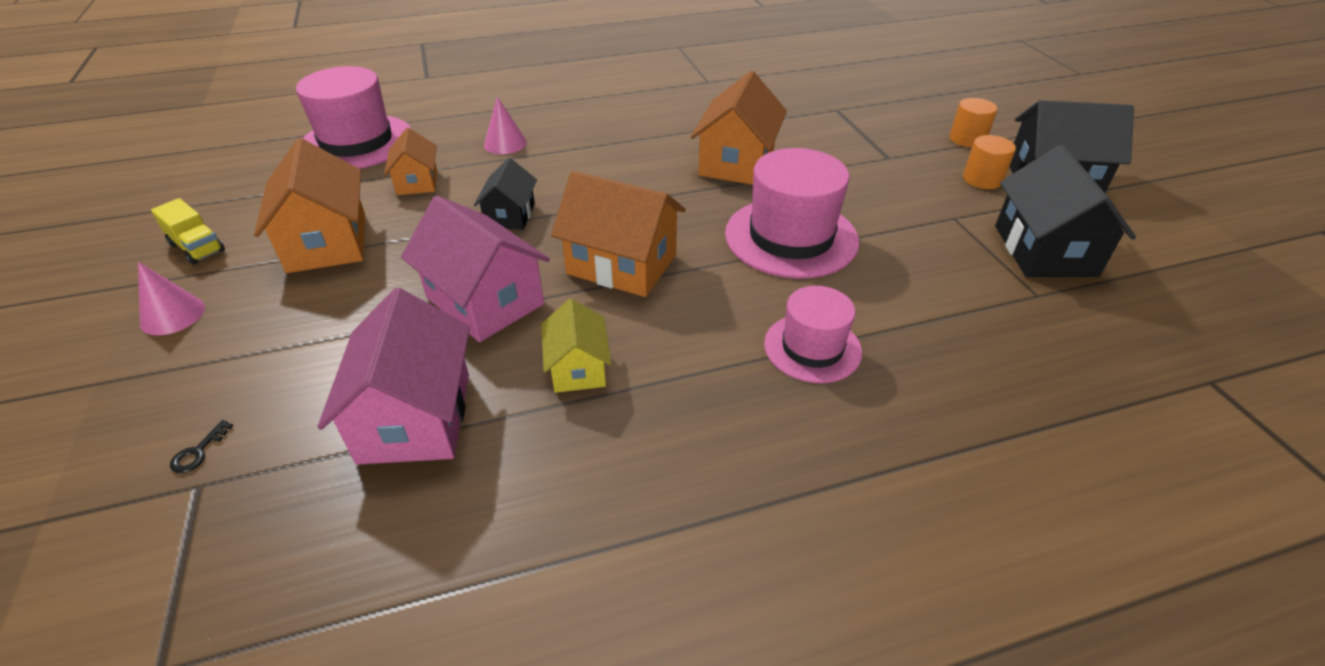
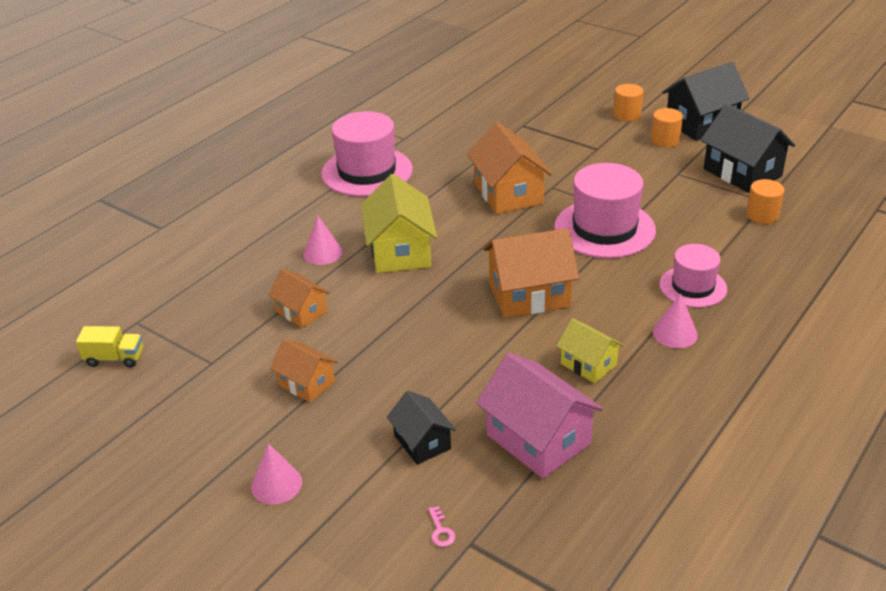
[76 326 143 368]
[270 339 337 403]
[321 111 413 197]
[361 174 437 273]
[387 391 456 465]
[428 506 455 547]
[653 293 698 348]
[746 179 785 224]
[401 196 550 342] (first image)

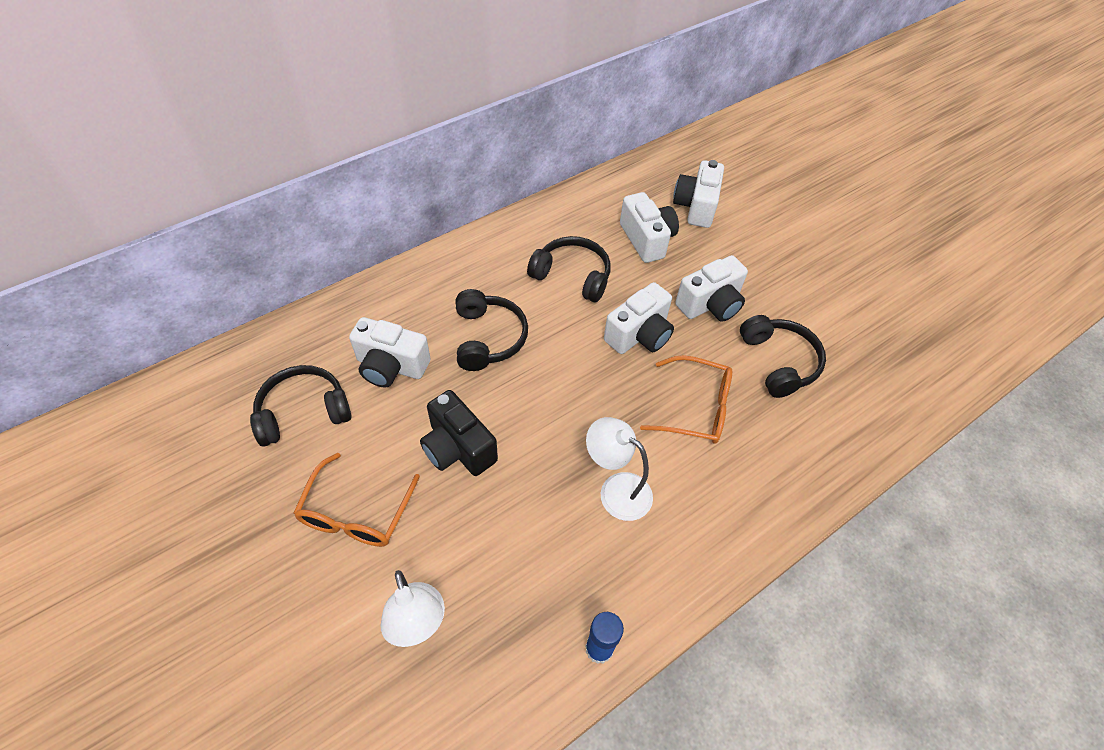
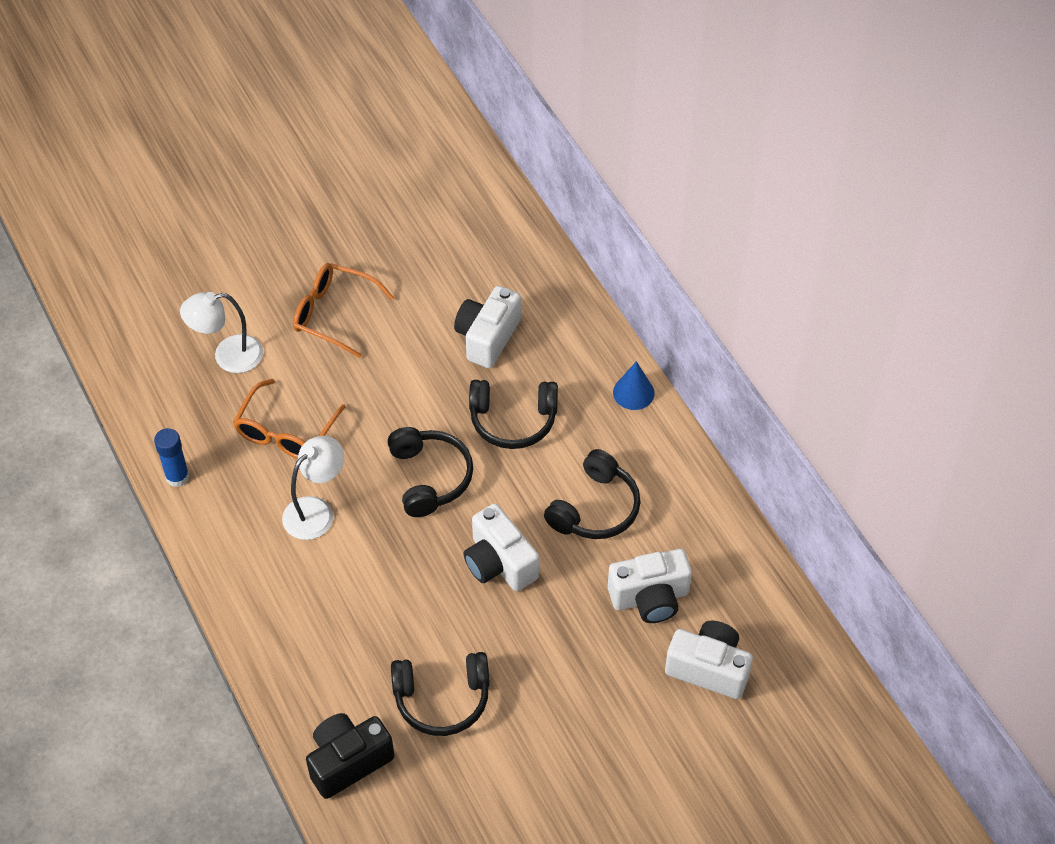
[233 379 345 459]
[306 713 395 799]
[388 427 473 517]
[613 361 655 410]
[675 255 748 322] (first image)

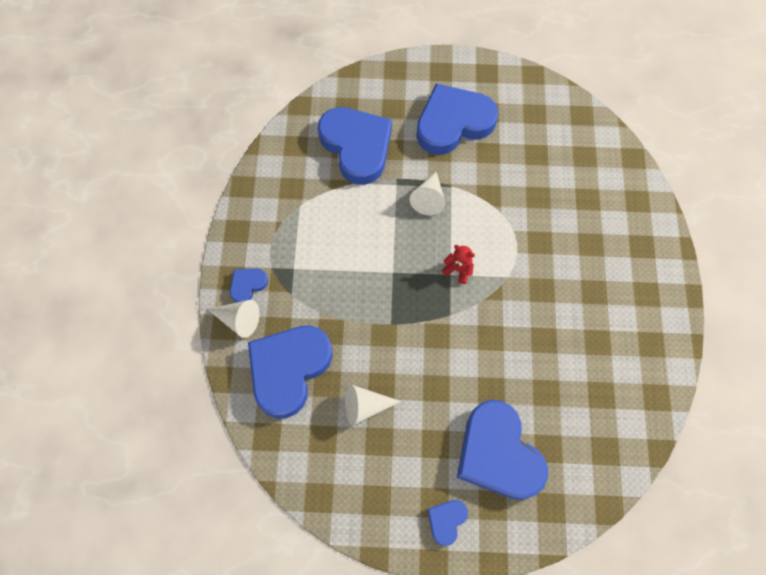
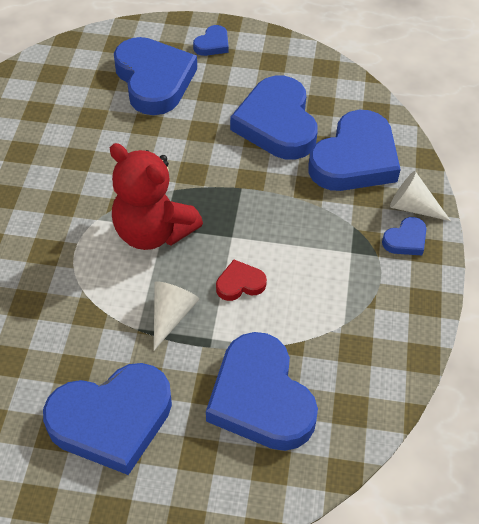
[110 143 203 250]
[216 260 267 301]
[230 75 318 160]

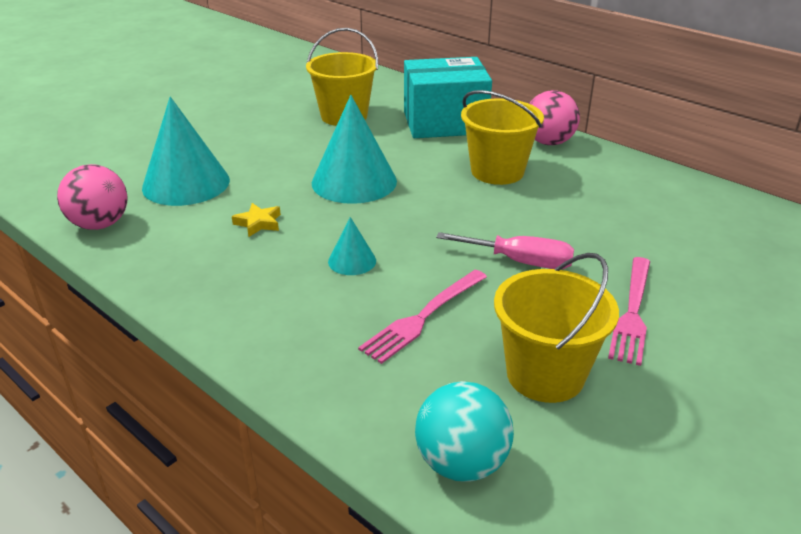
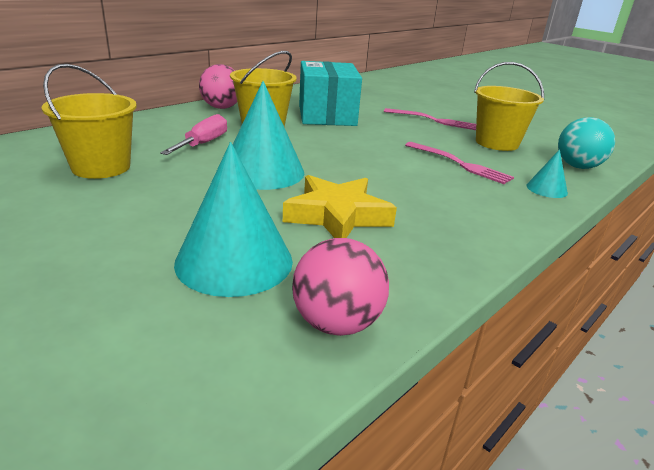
[160 114 227 155]
[283 175 397 238]
[299 61 362 126]
[526 149 568 198]

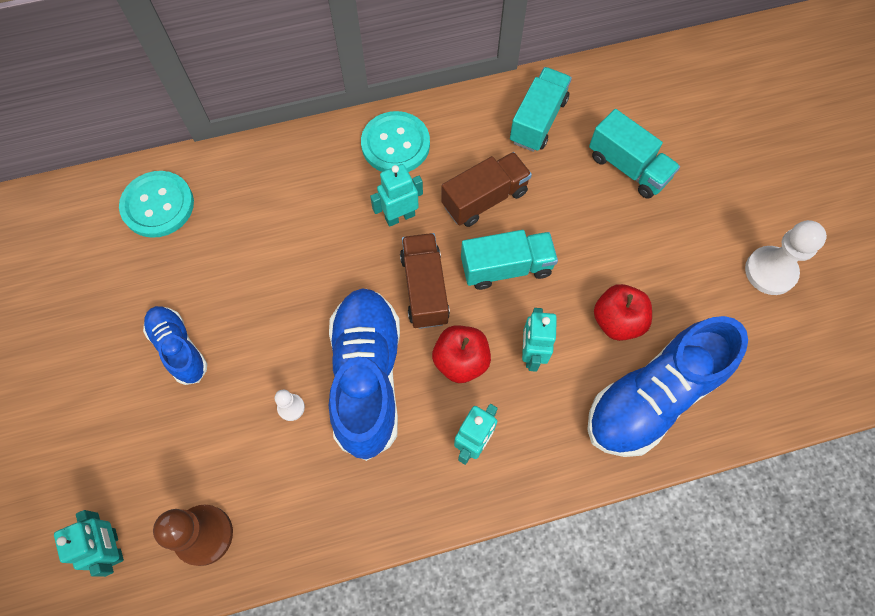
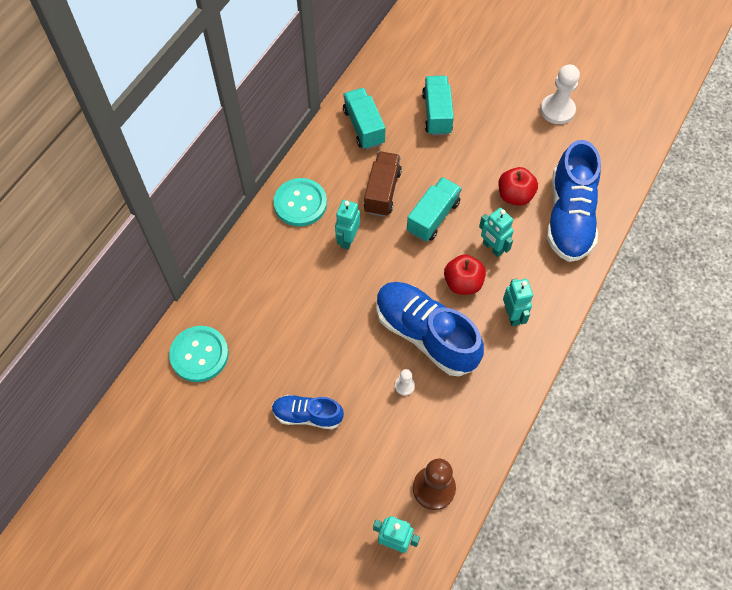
[422 76 454 136]
[400 233 450 329] (first image)

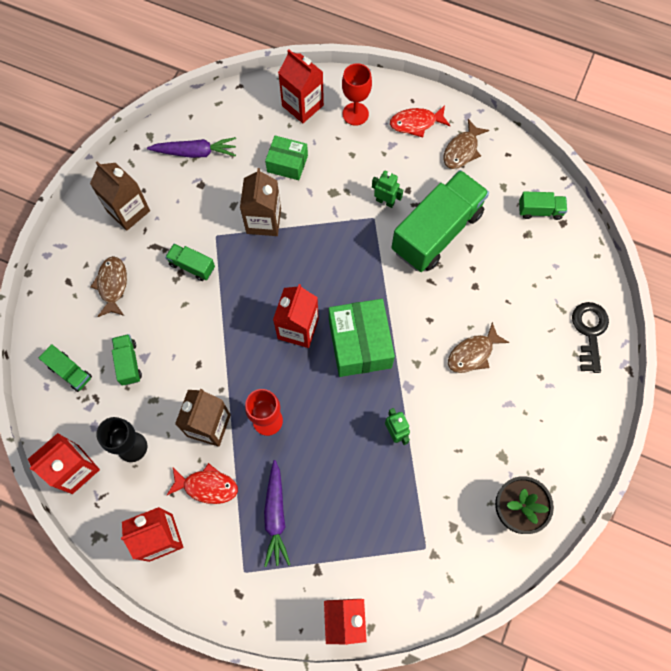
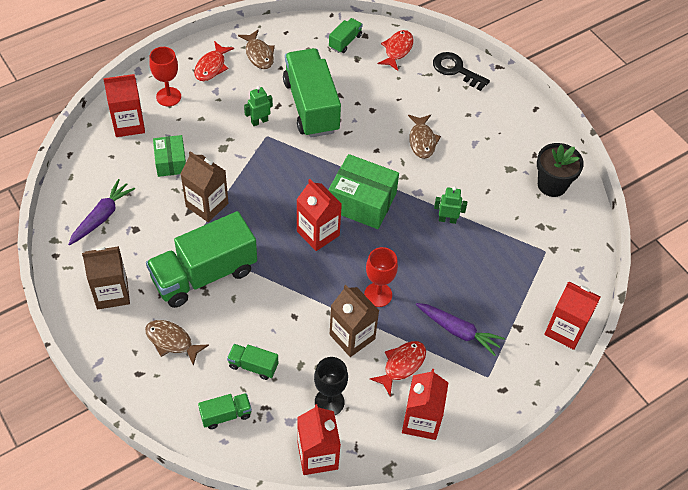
[146 211 257 308]
[153 135 186 177]
[378 30 414 71]

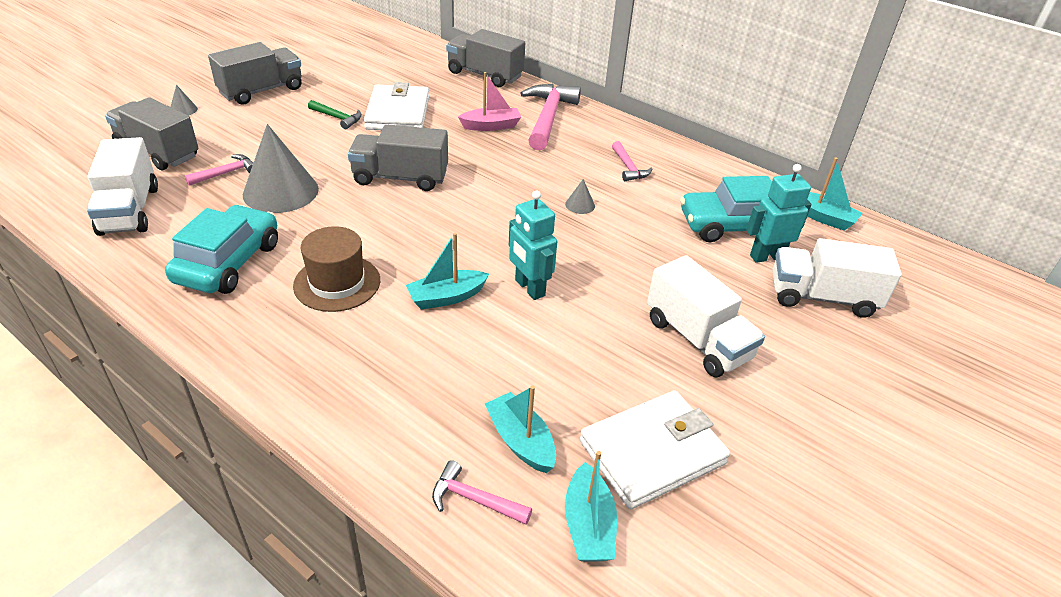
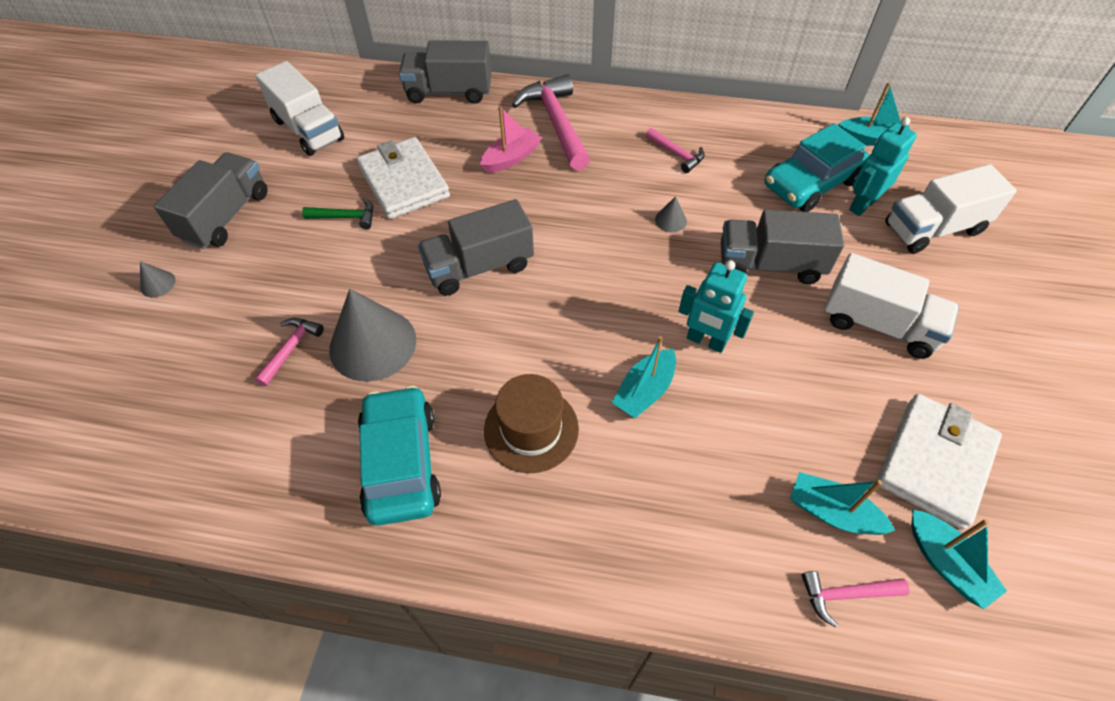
[255 61 344 156]
[721 209 844 284]

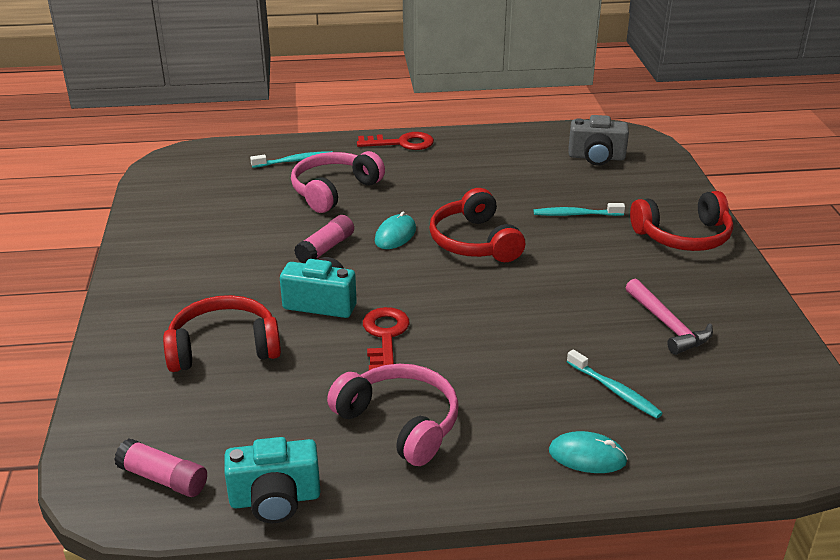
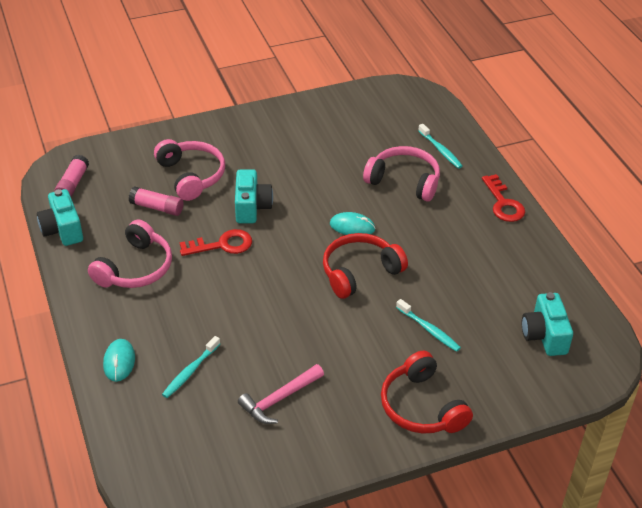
[129 186 183 216]
[154 139 225 201]
[396 299 461 352]
[522 292 573 356]

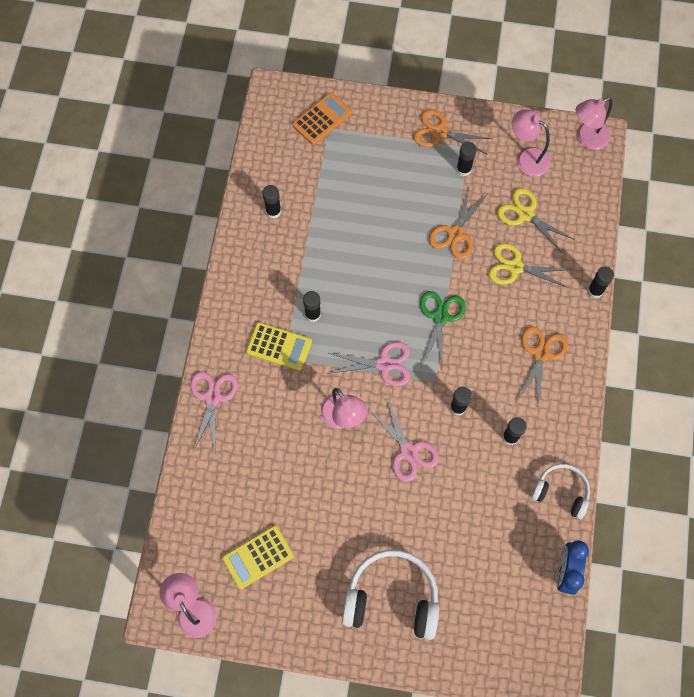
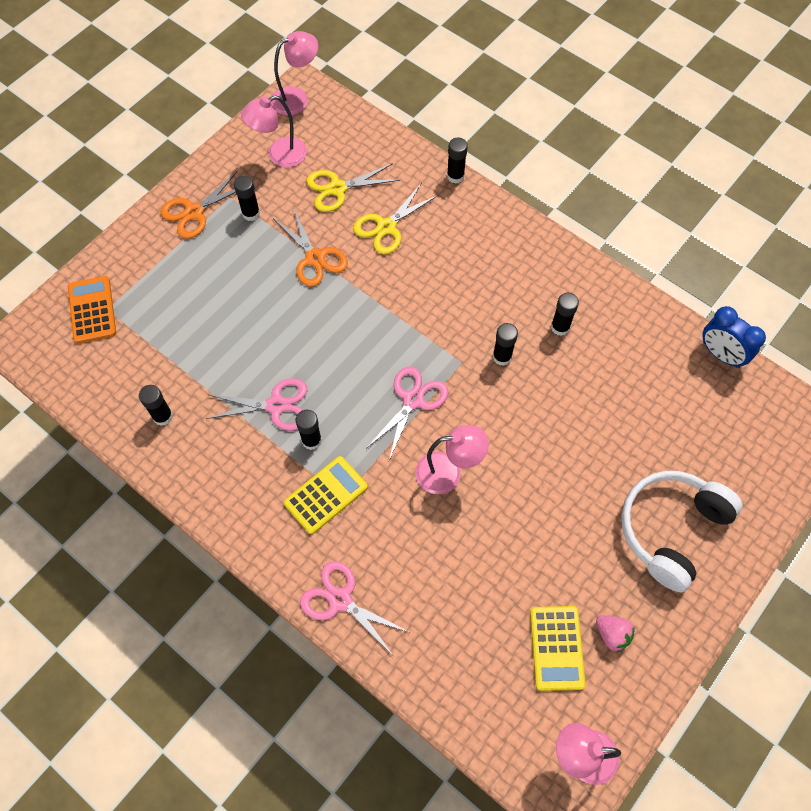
[206 378 307 431]
[271 31 318 115]
[596 615 634 653]
[420 291 466 371] (first image)
[518 326 568 406] (first image)
[531 464 590 519] (first image)

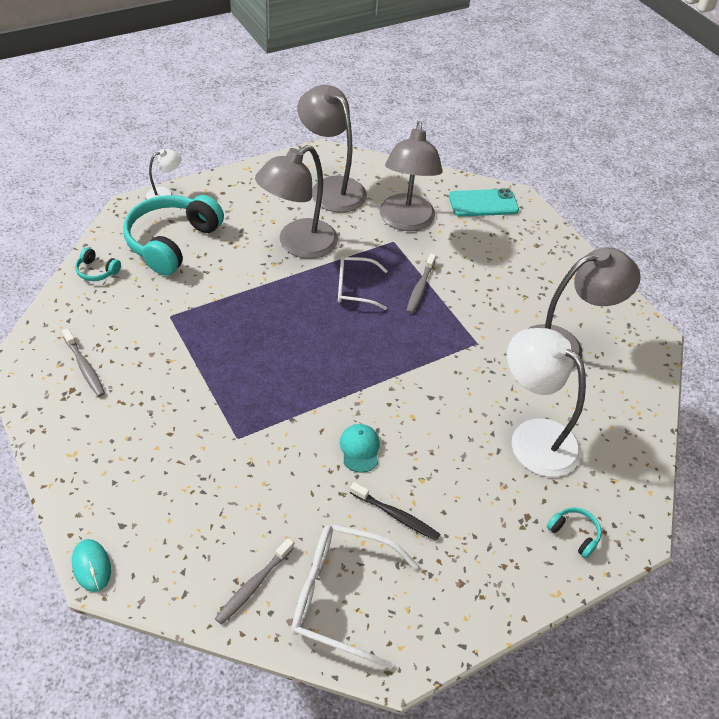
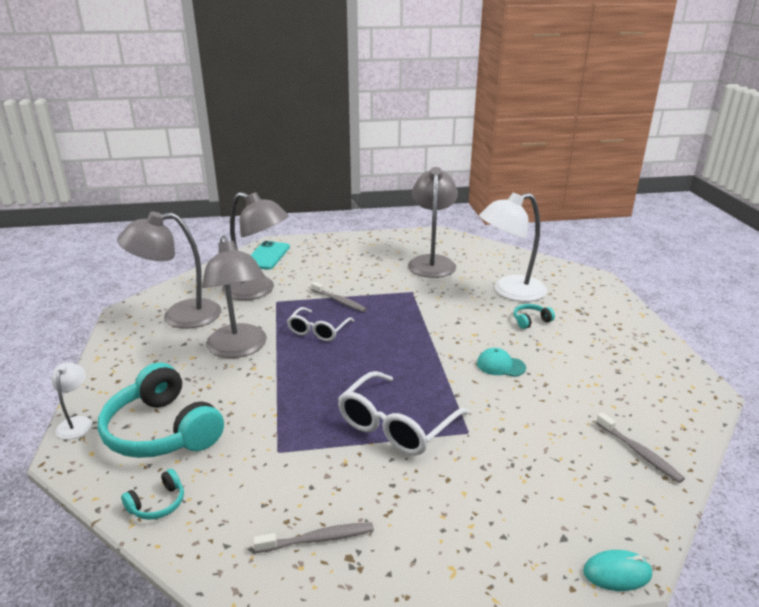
[338 371 469 455]
[514 304 555 329]
[350 482 440 541] (first image)

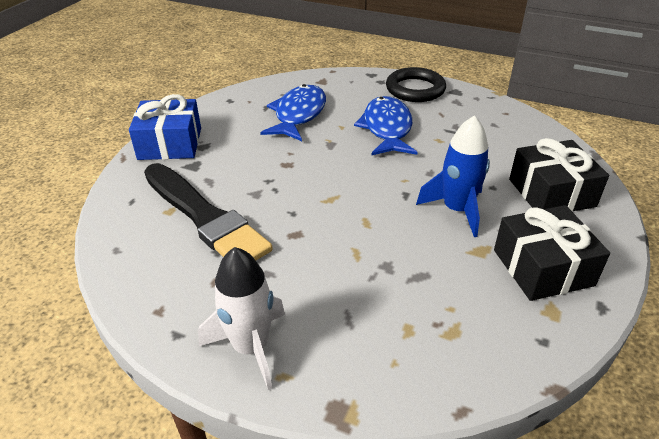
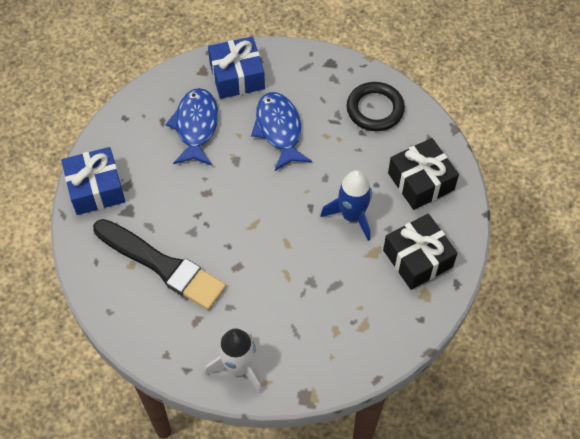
[208 36 265 99]
[347 82 405 131]

